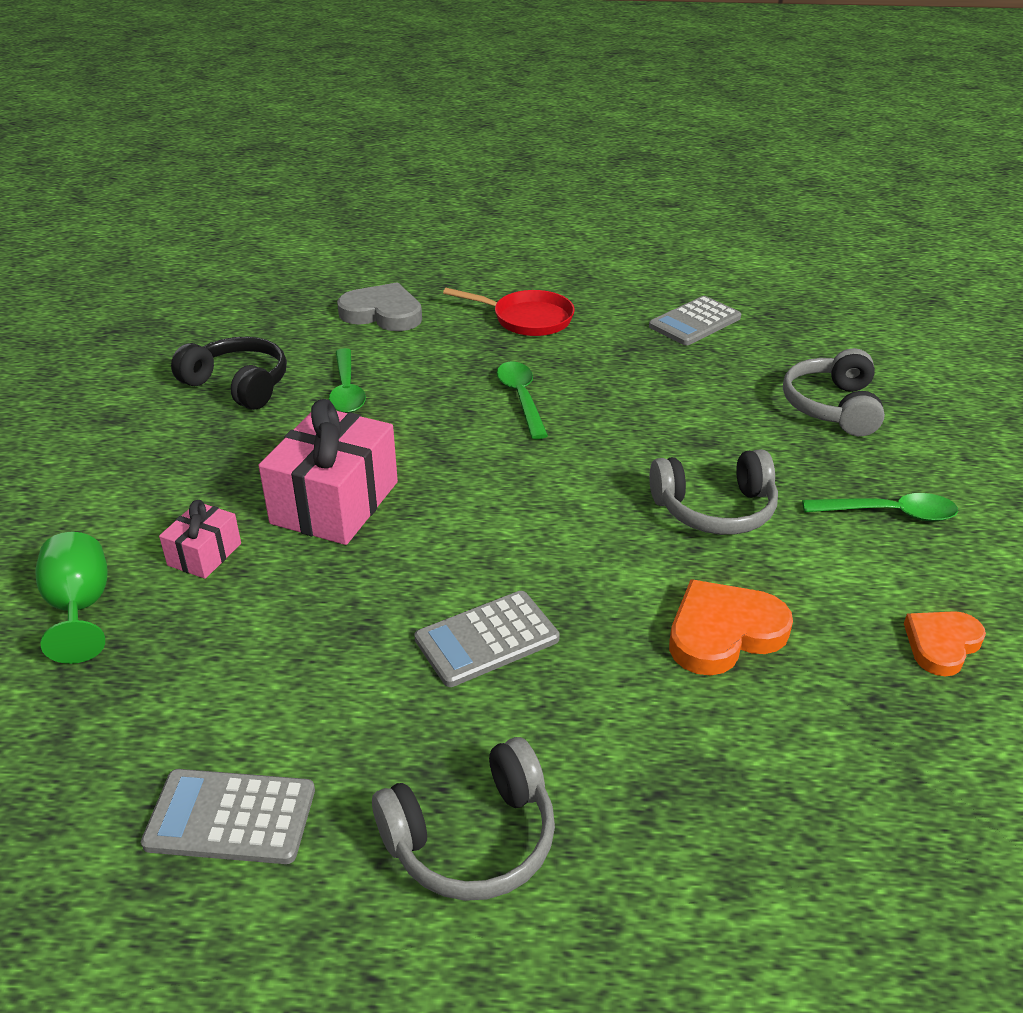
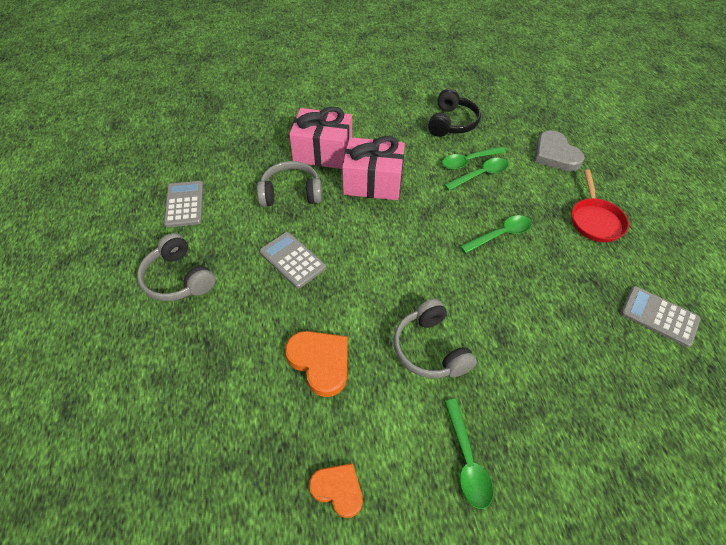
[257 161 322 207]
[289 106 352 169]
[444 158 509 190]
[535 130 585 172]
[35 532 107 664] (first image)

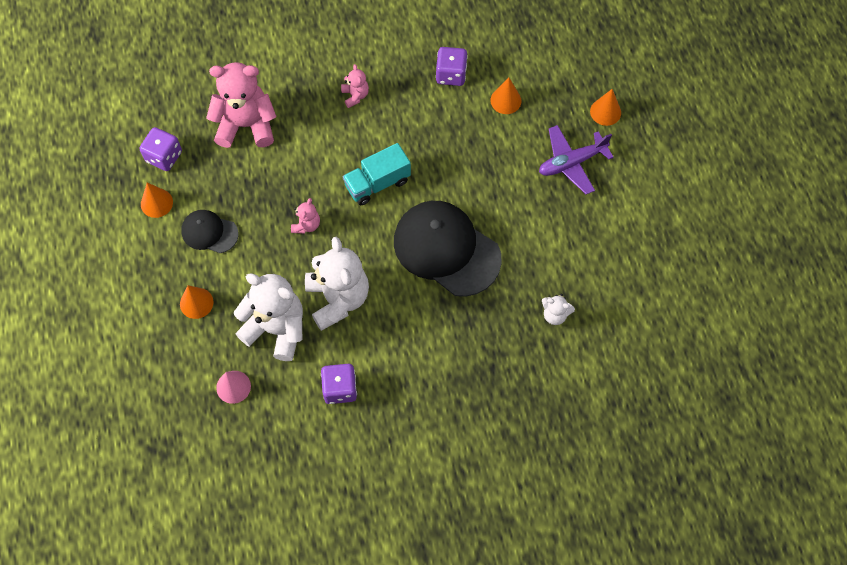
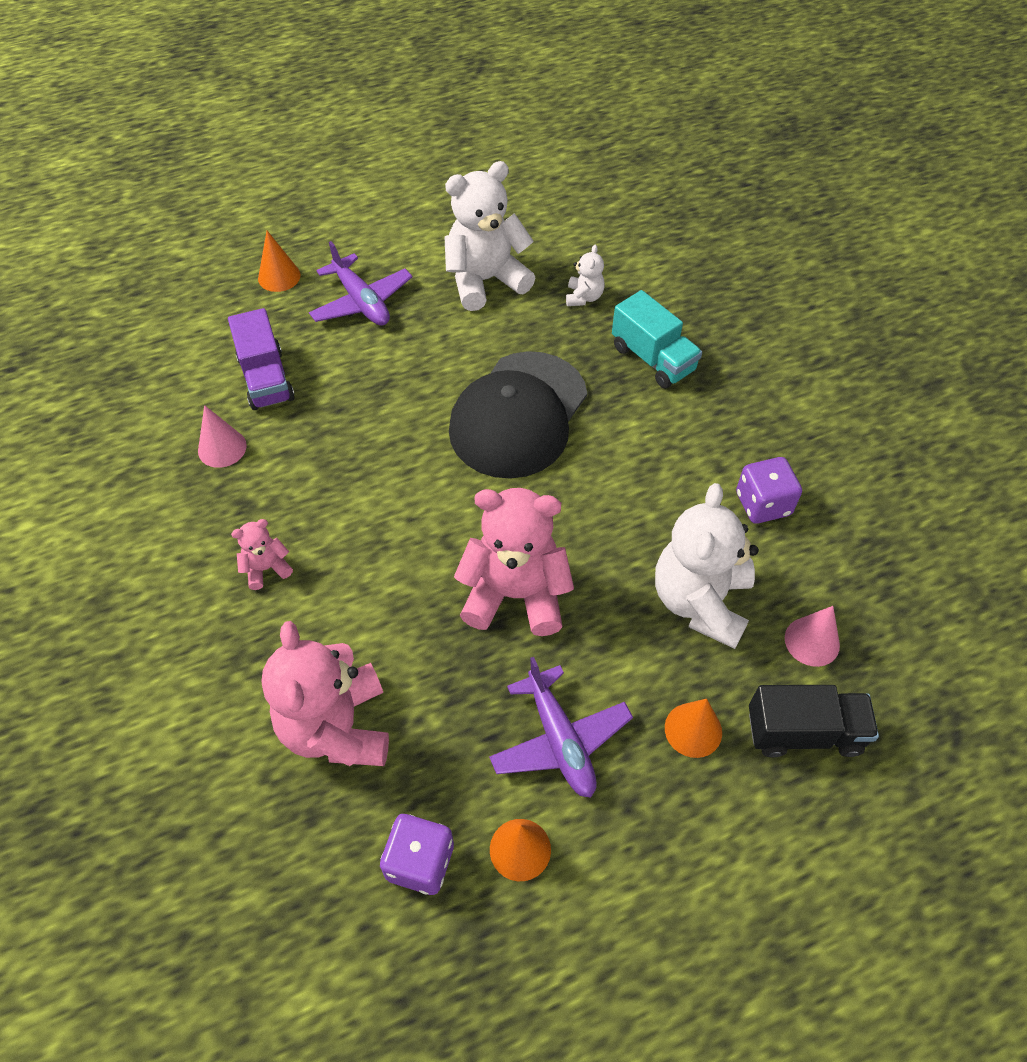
[198 405 247 468]
[228 308 295 410]
[445 161 536 311]
[454 488 574 636]
[489 657 633 798]
[612 290 702 389]
[749 685 879 757]

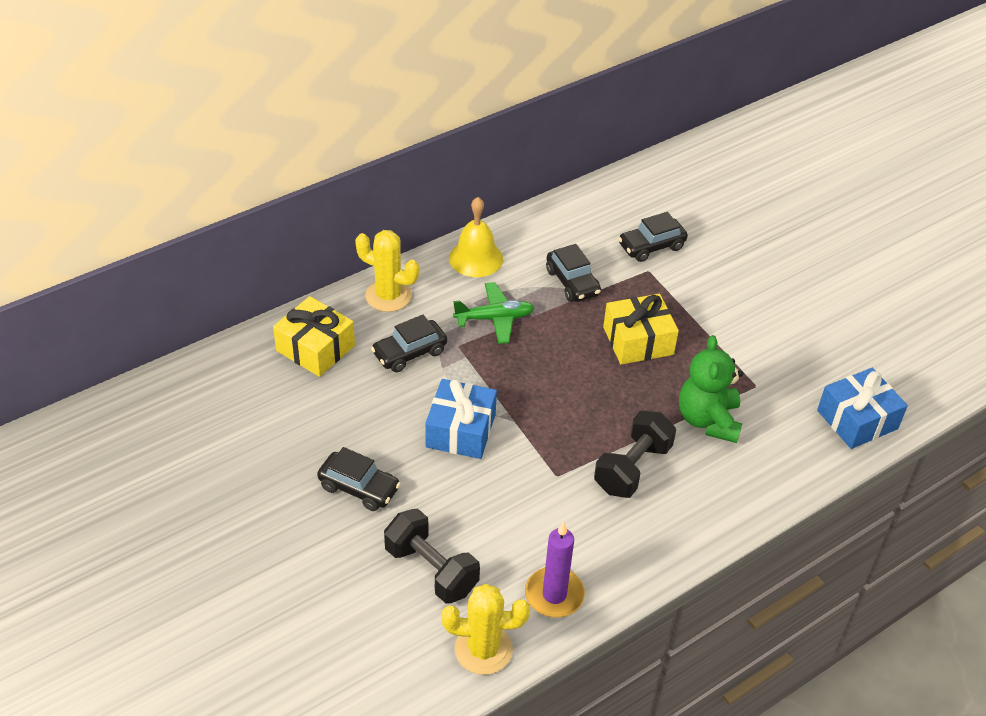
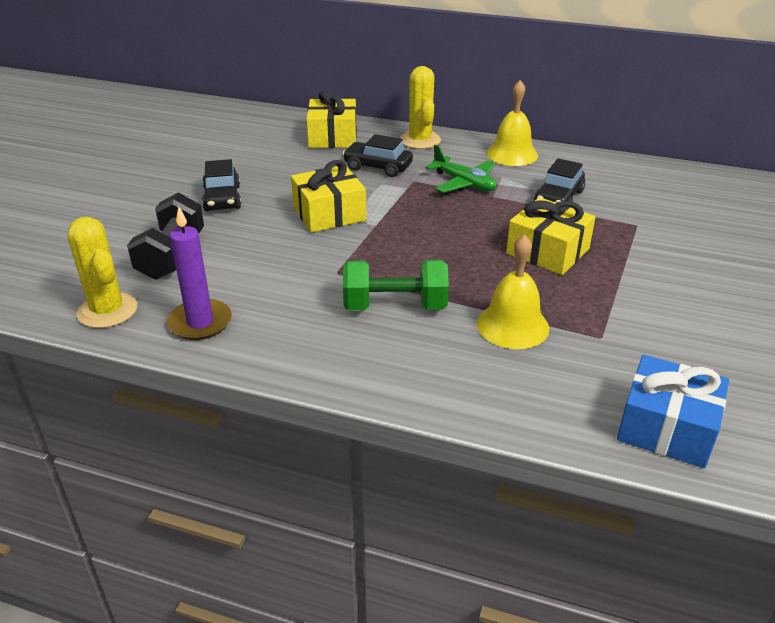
[291 160 366 233]
[343 260 449 311]
[477 234 549 349]
[618 212 688 262] (first image)

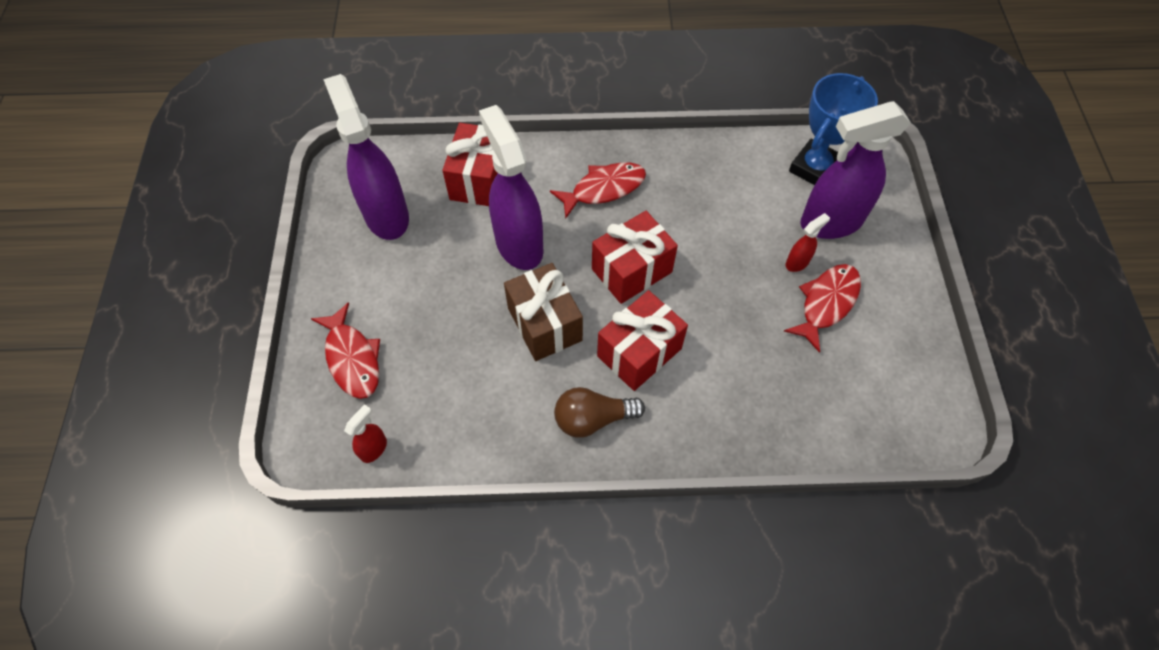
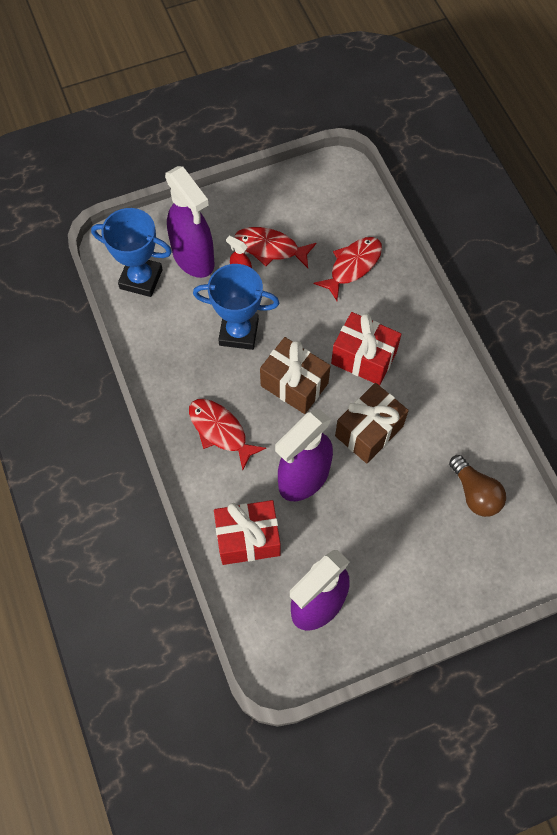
[193 264 279 350]
[260 337 331 414]
[314 237 382 301]
[449 455 506 517]
[344 404 387 463] (first image)

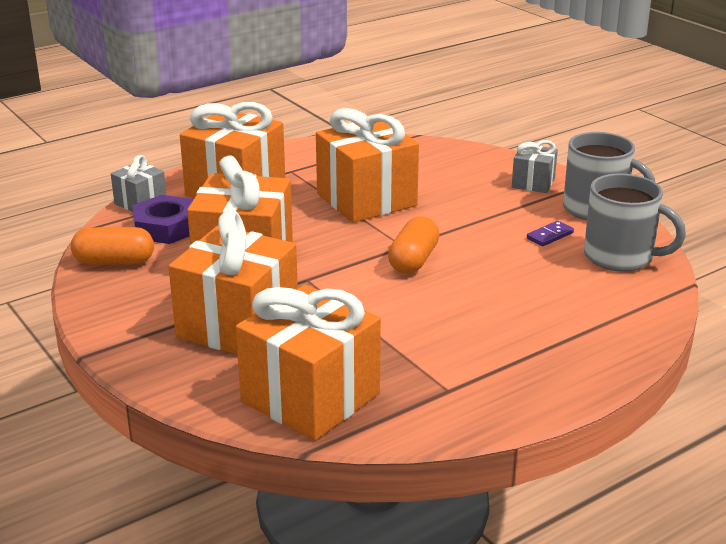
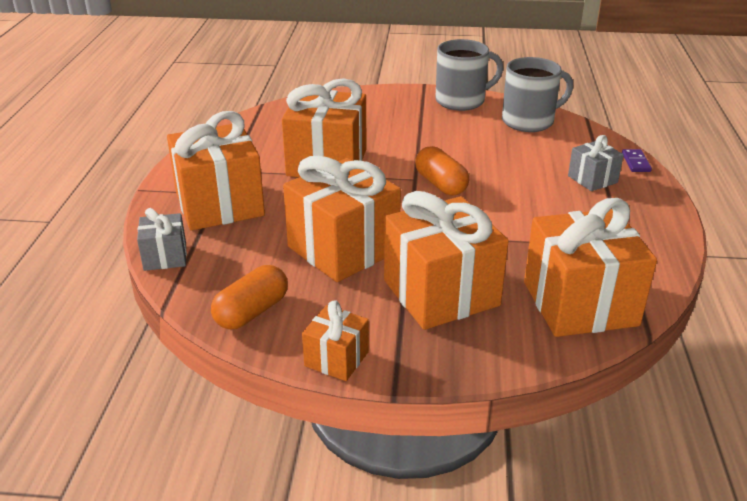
[302 300 369 381]
[568 135 624 191]
[622 149 652 172]
[132 195 194 244] (first image)

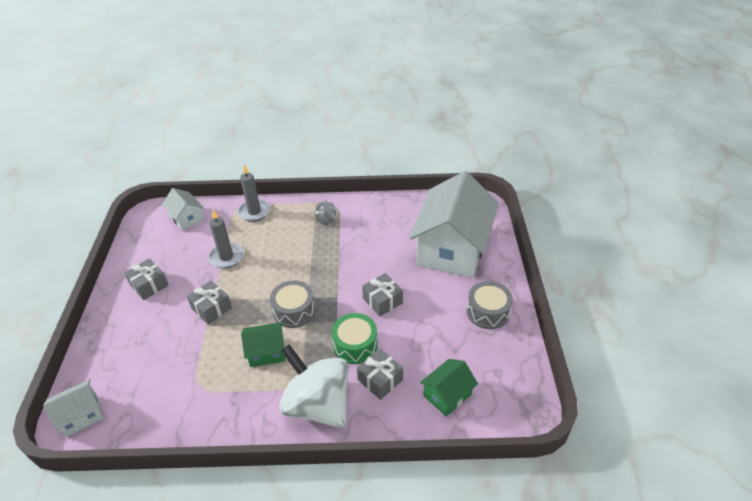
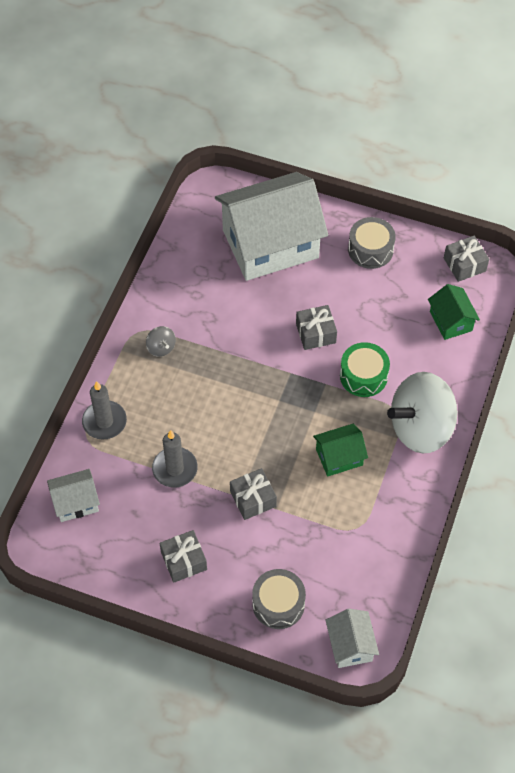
[215 172 328 281]
[252 569 306 629]
[313 424 368 477]
[444 236 489 282]

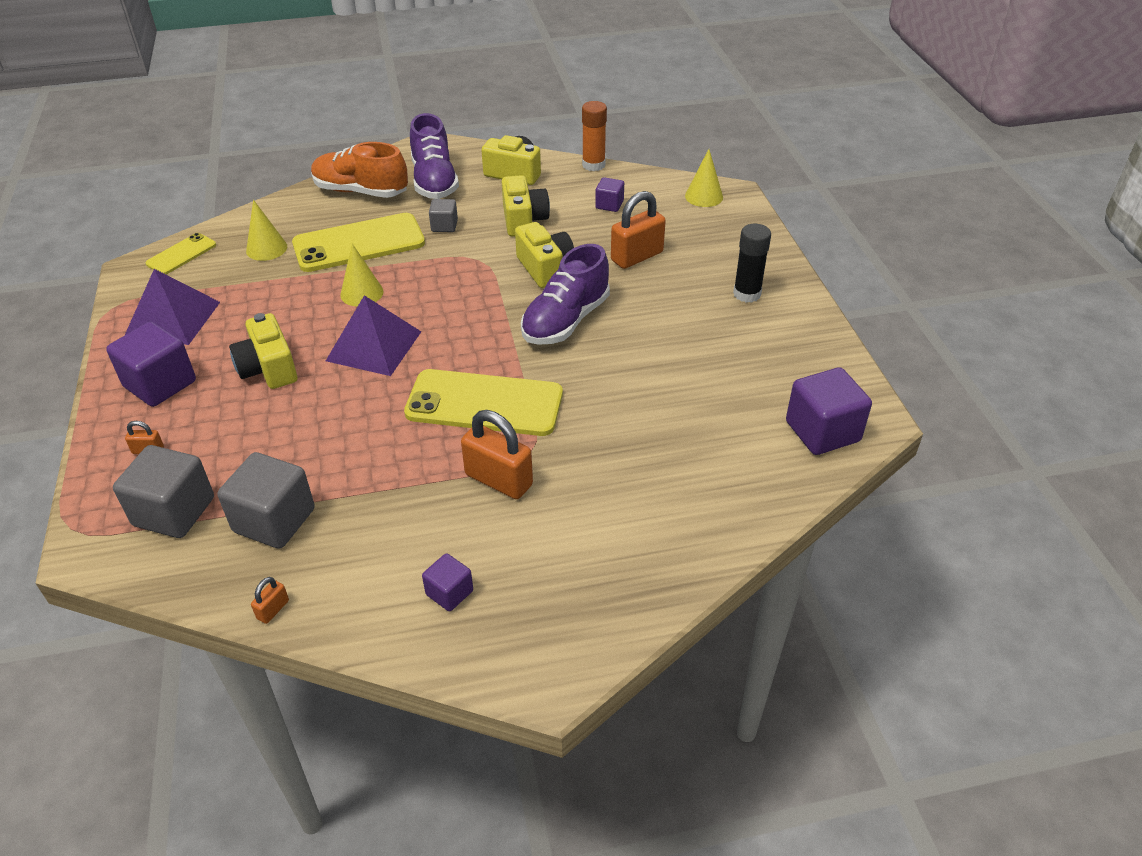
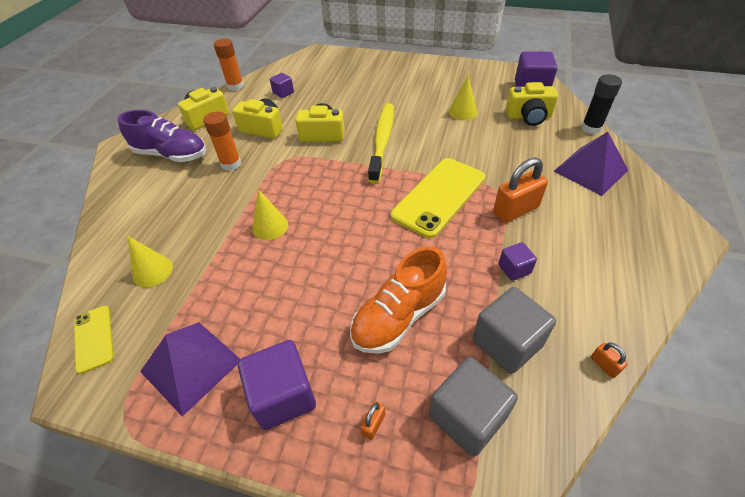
[203 111 241 171]
[350 247 447 354]
[368 103 394 183]
[449 76 477 120]
[498 242 537 281]
[506 82 558 126]
[554 132 628 196]
[581 74 622 134]
[292 213 425 272] (first image)
[611 191 666 269] (first image)

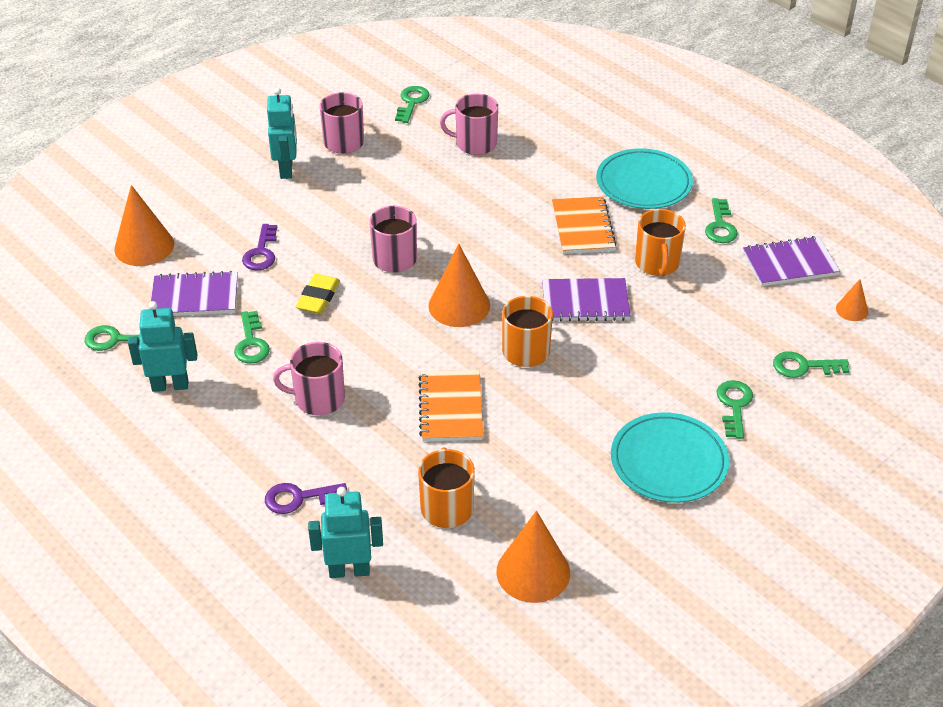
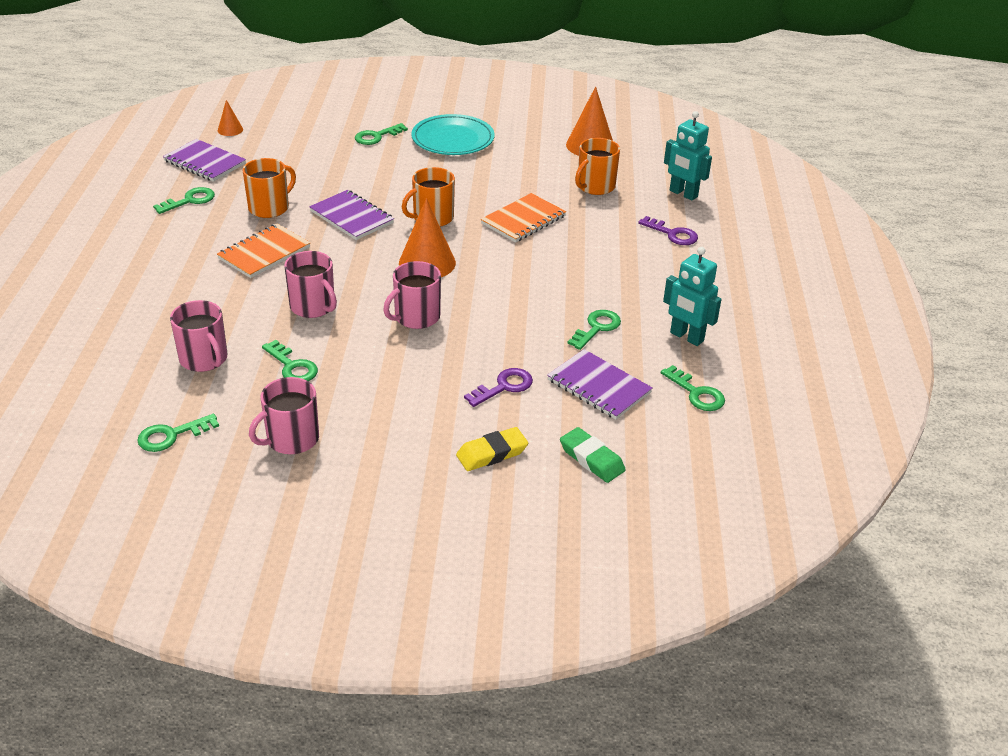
[262 340 318 381]
[284 251 337 318]
[456 427 528 471]
[560 427 626 483]
[267 87 297 179] (first image)
[596 148 693 209] (first image)

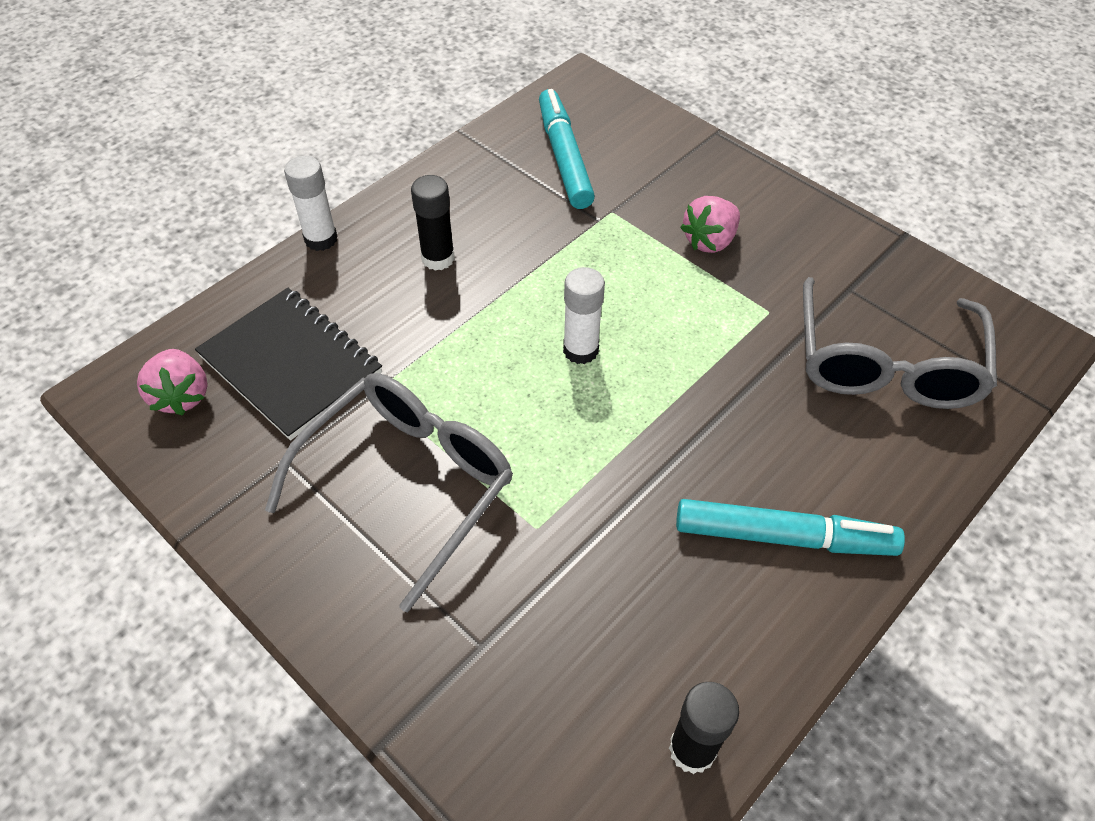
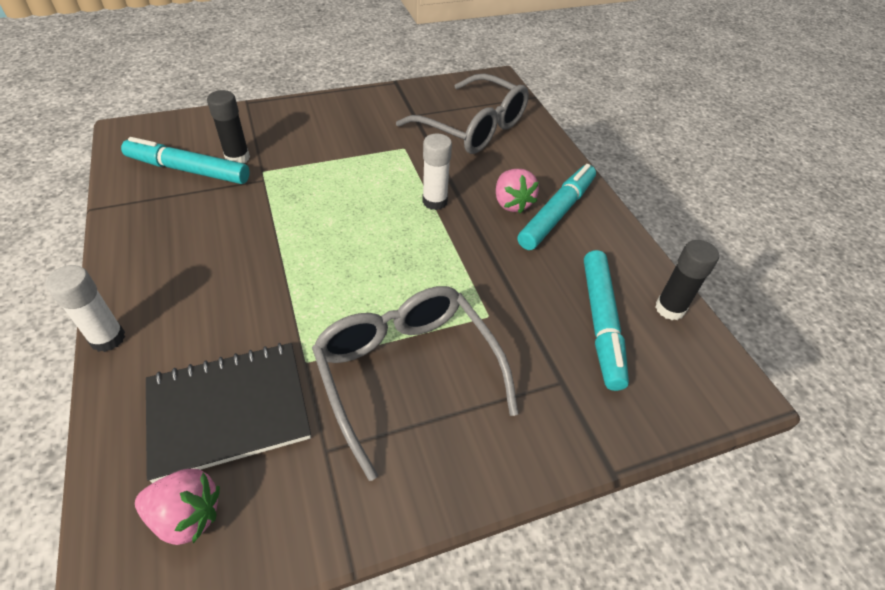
[207 90 250 163]
[422 133 452 210]
[496 169 539 213]
[584 250 629 391]

